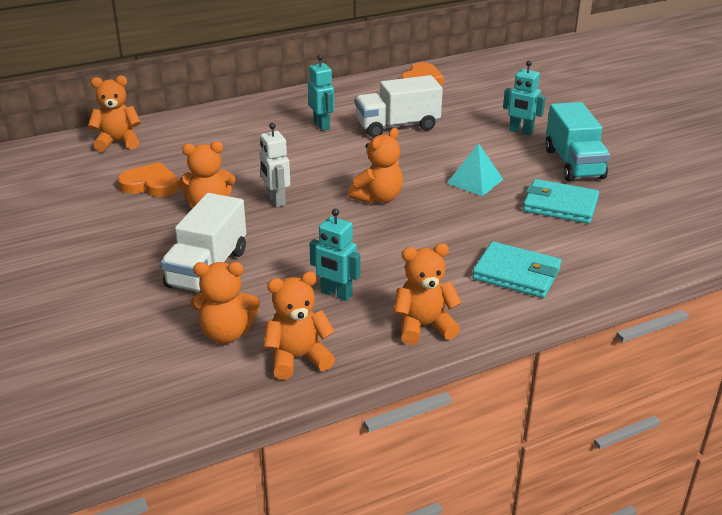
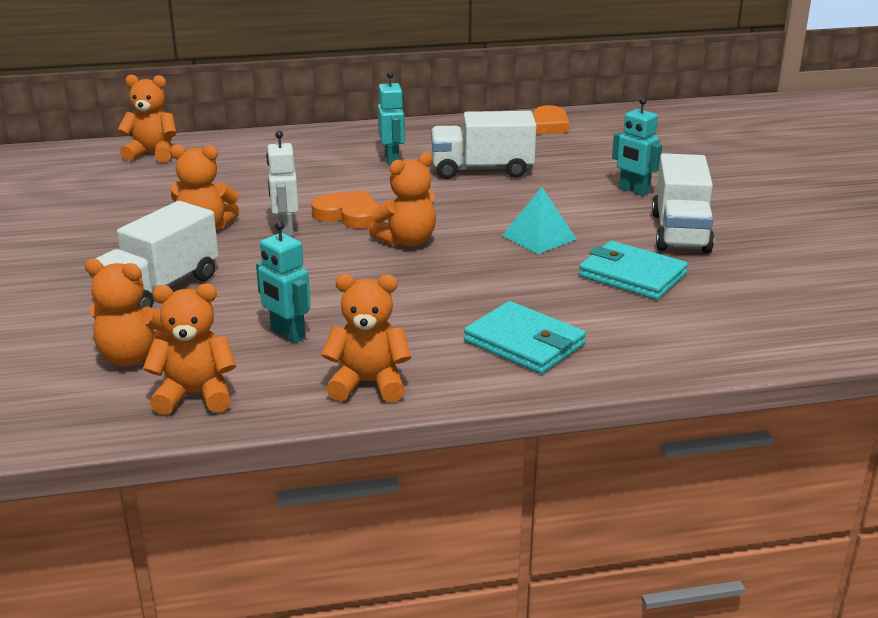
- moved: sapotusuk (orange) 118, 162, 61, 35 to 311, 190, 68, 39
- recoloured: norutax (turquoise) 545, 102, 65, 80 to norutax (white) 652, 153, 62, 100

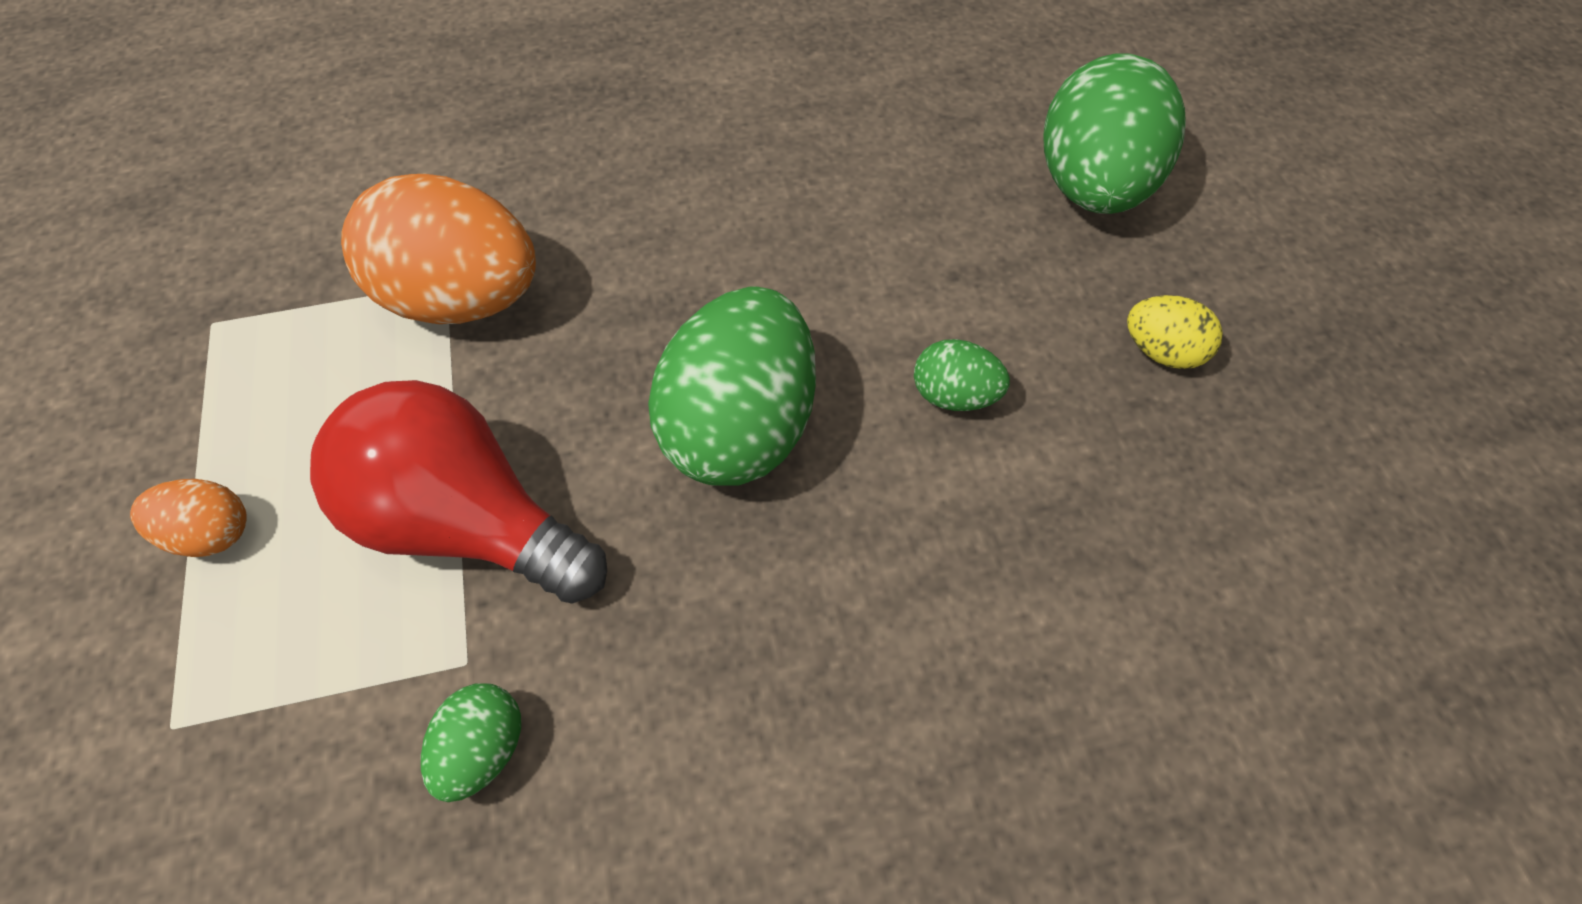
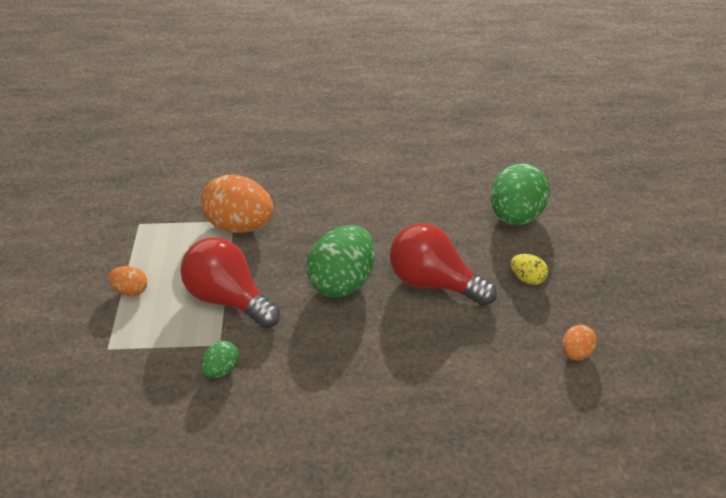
- replaced: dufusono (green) 914, 339, 96, 72 to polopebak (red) 390, 223, 107, 83
- added: dufusono (orange) 562, 325, 35, 36

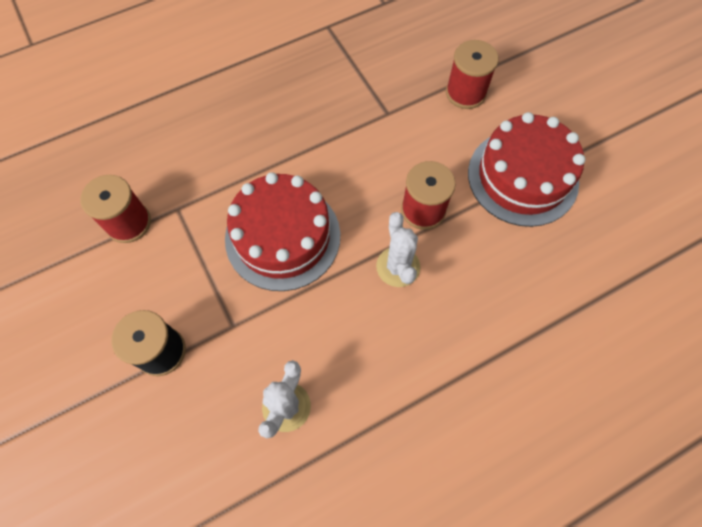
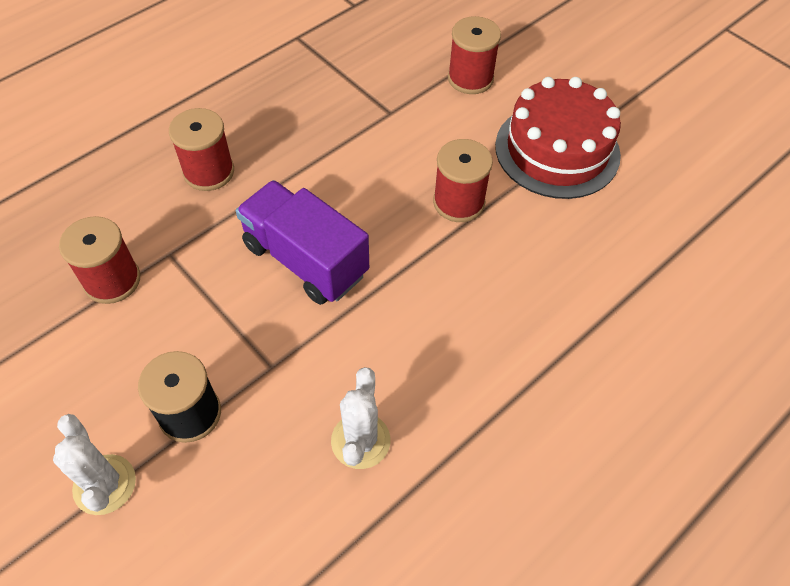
- moved: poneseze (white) 376, 212, 45, 75 to 53, 414, 83, 101
- added: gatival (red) 169, 108, 65, 83
- replaced: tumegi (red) 225, 172, 115, 119 to norutax (purple) 236, 180, 133, 125

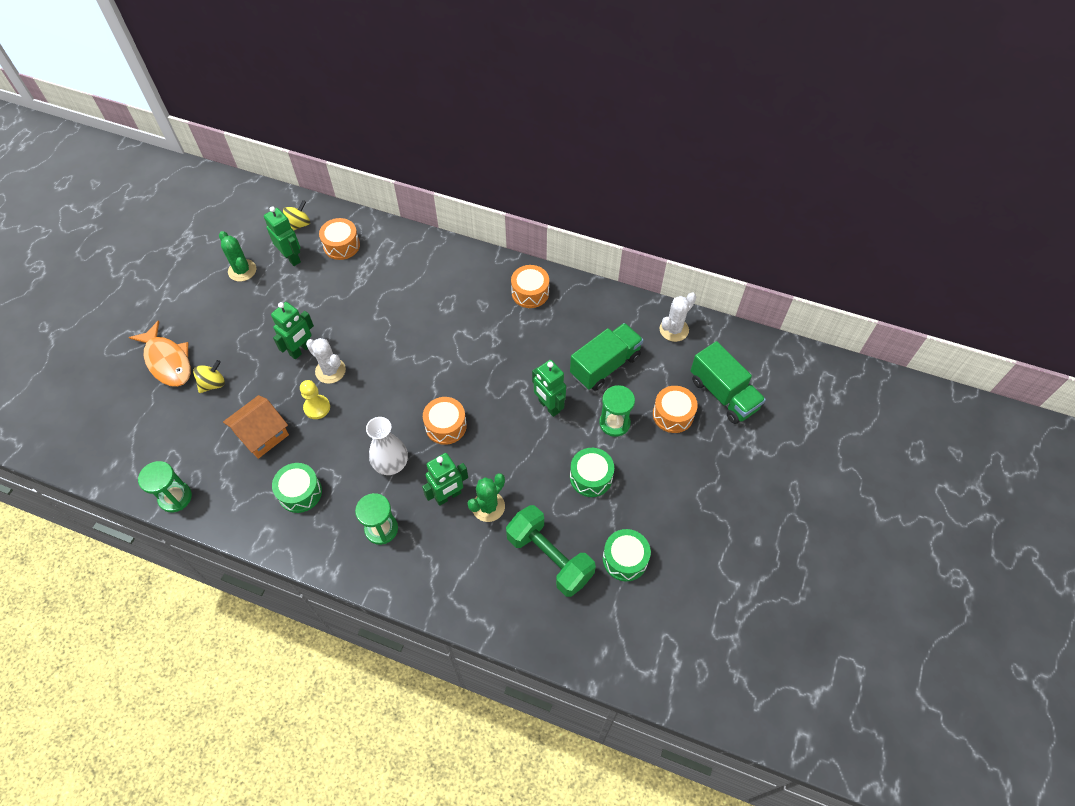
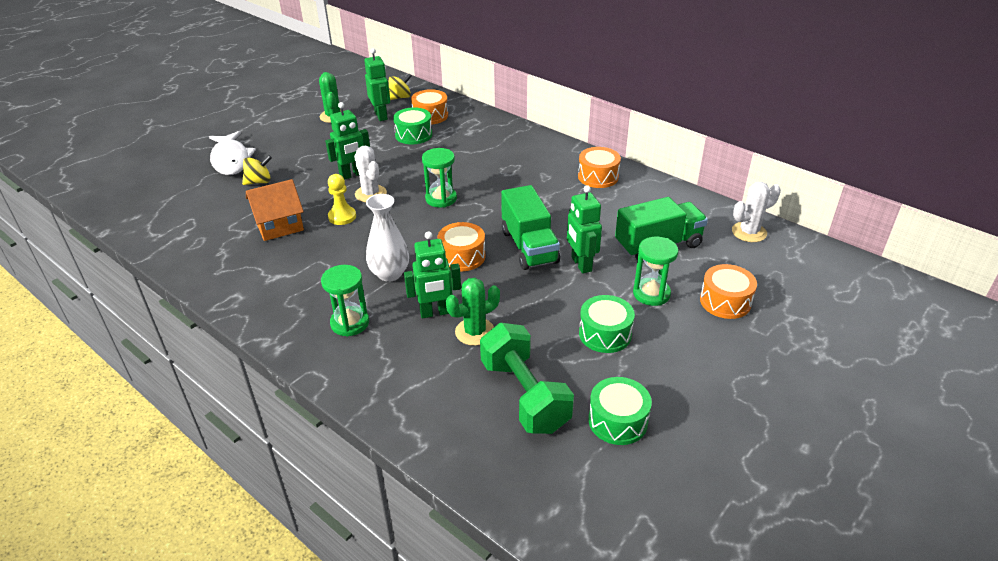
- recoloured: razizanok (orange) 129, 321, 62, 66 to razizanok (white) 209, 131, 47, 44
- moved: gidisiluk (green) 272, 463, 50, 50 to 393, 107, 39, 37
- moved: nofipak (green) 138, 461, 54, 51 to 422, 148, 35, 60
- moved: norutax (green) 691, 341, 75, 83 to 501, 185, 59, 85

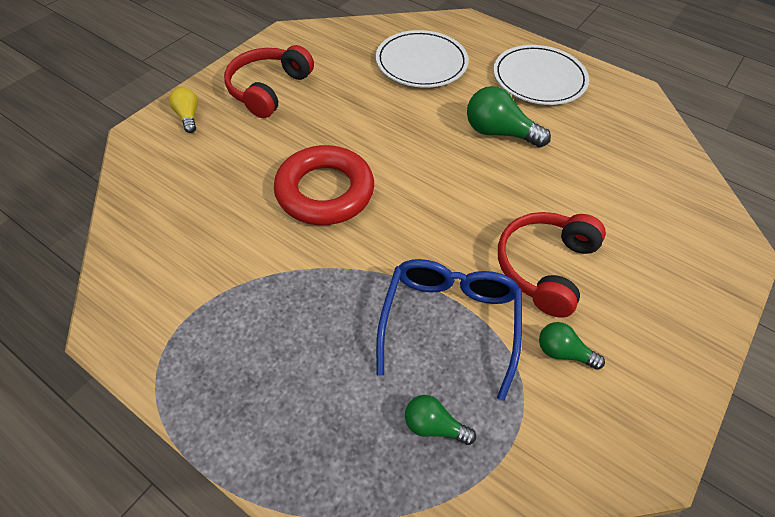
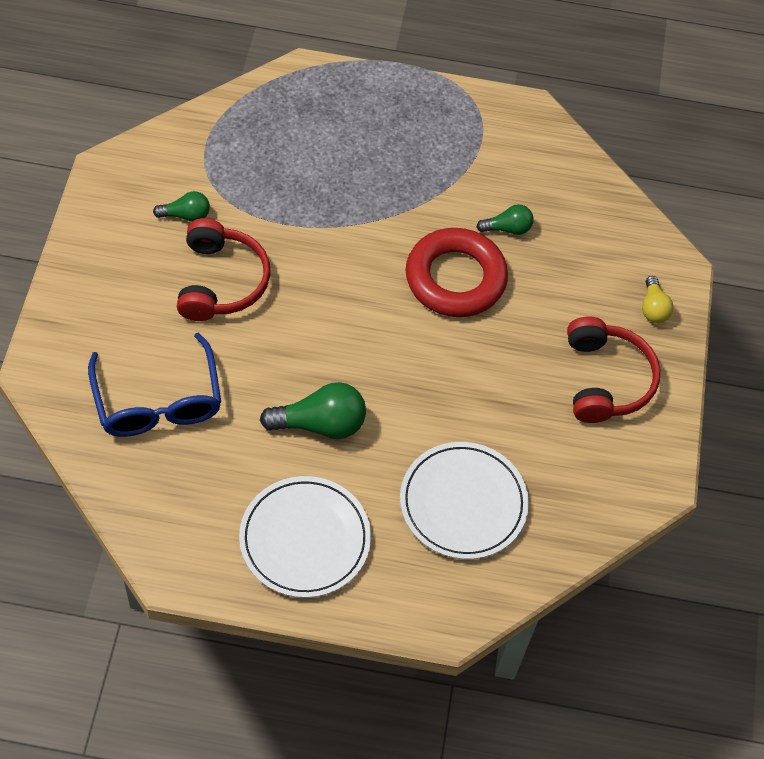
- moved: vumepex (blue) 376, 259, 146, 142 to 88, 333, 133, 104
- moved: polopebak (green) 405, 395, 71, 50 to 476, 204, 58, 31
- turned: polopebak (yellow) 169, 87, 29, 46 = 642, 276, 32, 47 45 degrees clockwise

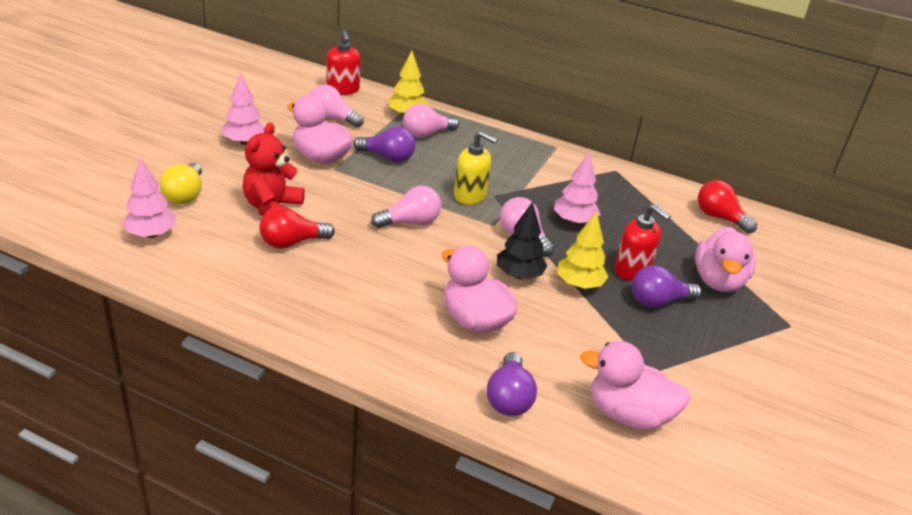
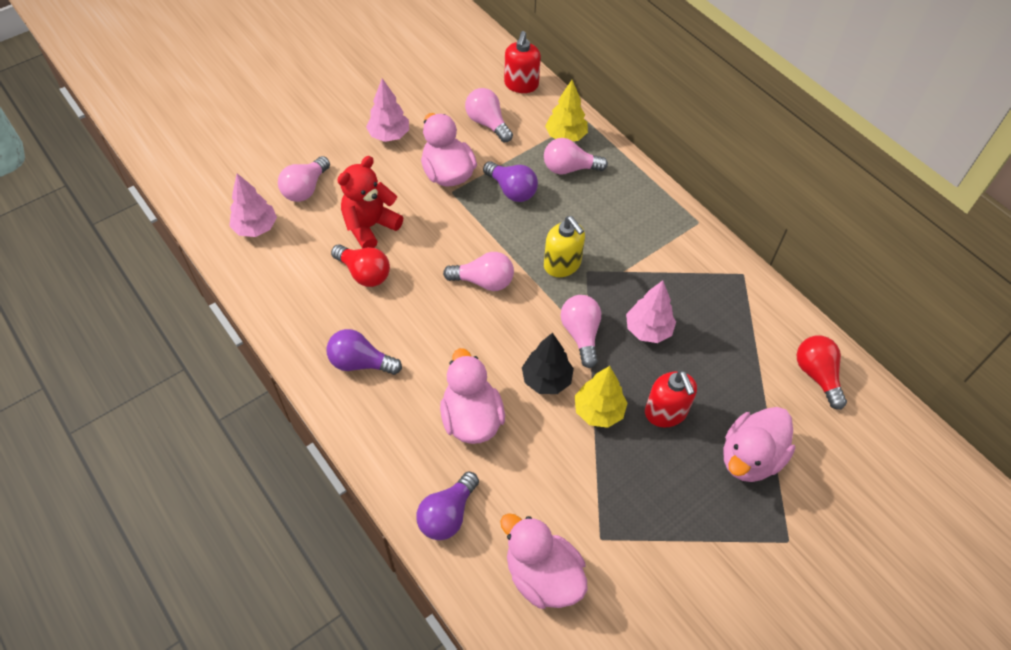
- recoloured: polopebak (yellow) 160, 163, 42, 41 to polopebak (pink) 278, 156, 52, 46
- moved: polopebak (purple) 632, 265, 70, 43 to 326, 329, 76, 46
- turned: polopebak (red) 259, 207, 76, 42 = 331, 244, 59, 43 150 degrees counterclockwise

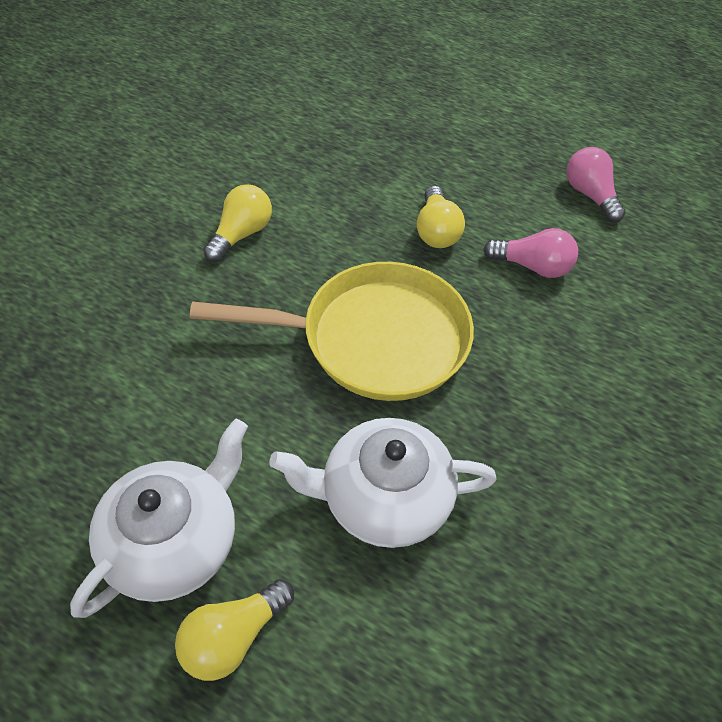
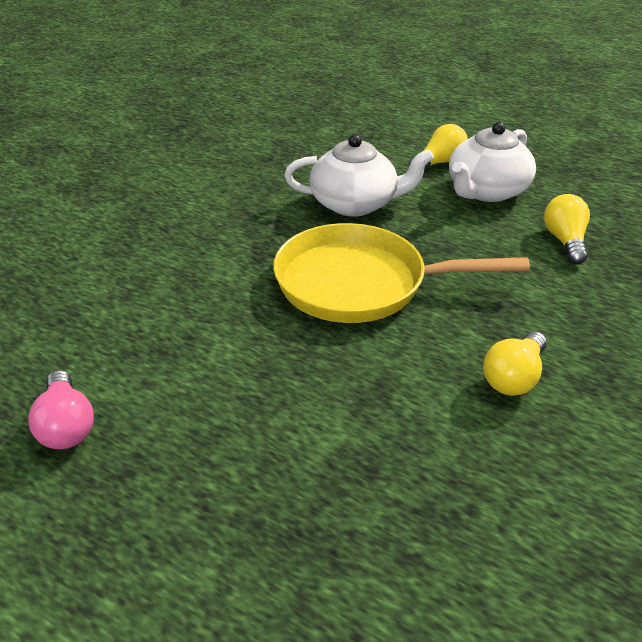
- moved: polopebak (yellow) 417, 186, 48, 62 to 544, 194, 46, 71
- removed: polopebak (pink) 483, 228, 95, 50

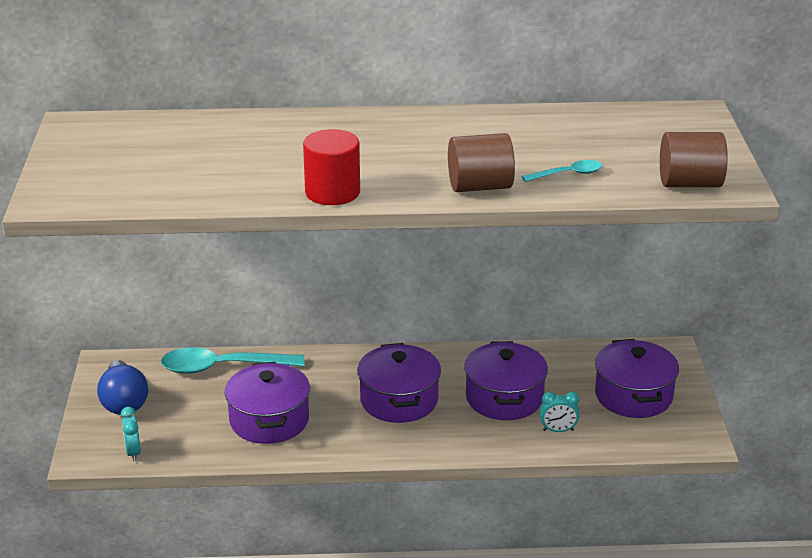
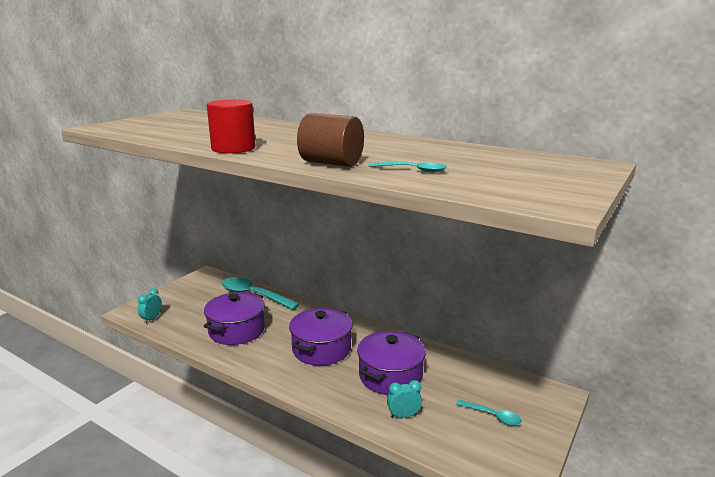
- turned: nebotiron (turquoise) 540, 392, 40, 40 = 387, 380, 35, 38 135 degrees clockwise
- replaced: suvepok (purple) 595, 339, 84, 79 to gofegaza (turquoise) 456, 399, 66, 27
- removed: polopebak (blue) 97, 360, 51, 55
- removed: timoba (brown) 660, 132, 68, 55

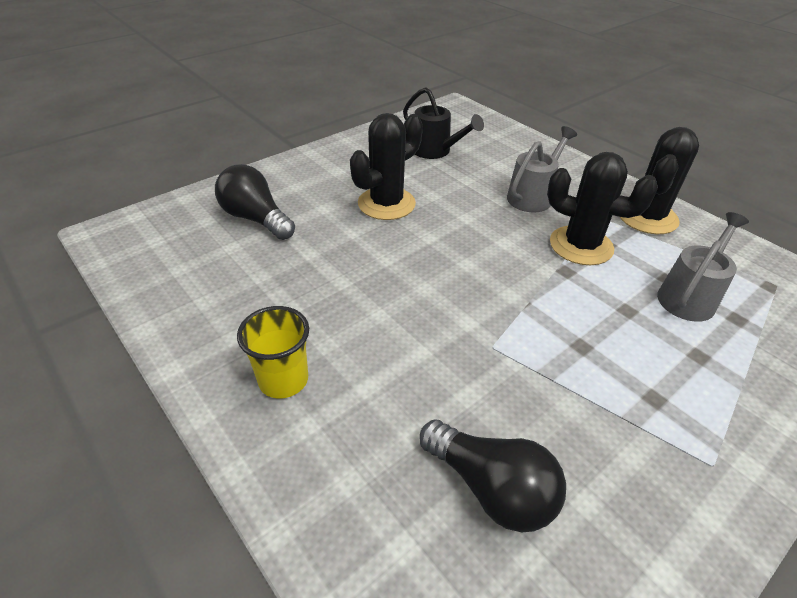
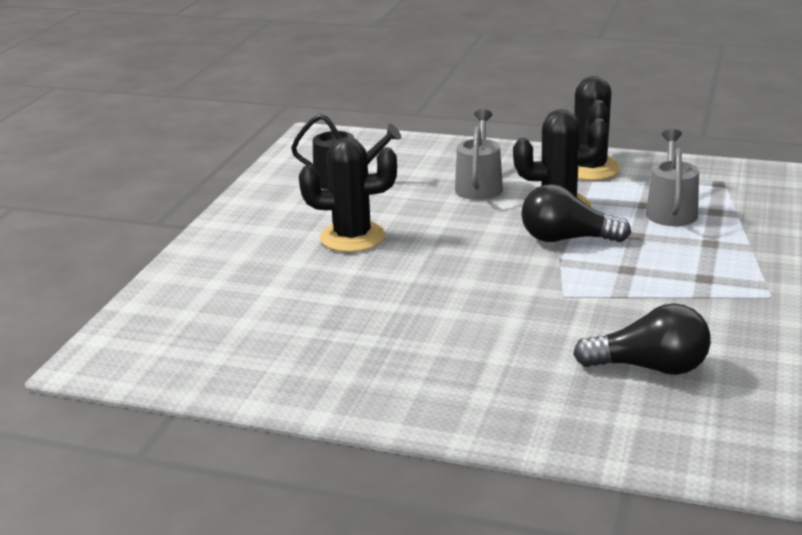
- turned: poneseze (black) 350, 113, 73, 107 = 299, 137, 98, 115 75 degrees clockwise
- moved: polopebak (black) 215, 164, 80, 76 to 521, 184, 110, 58
- removed: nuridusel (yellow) 237, 306, 72, 93

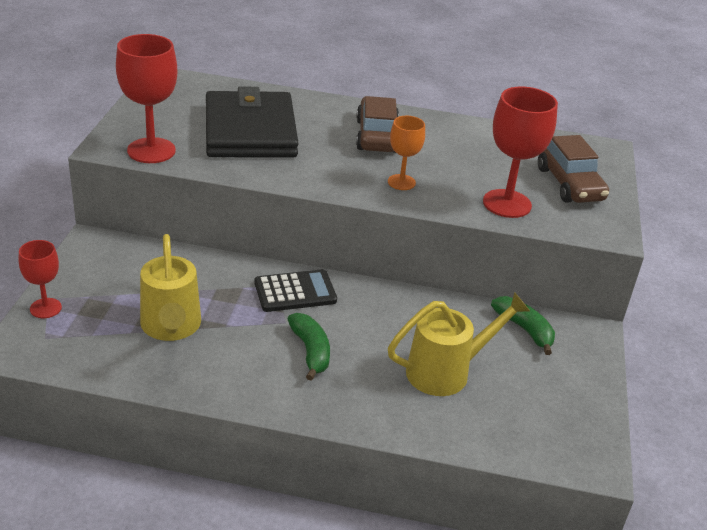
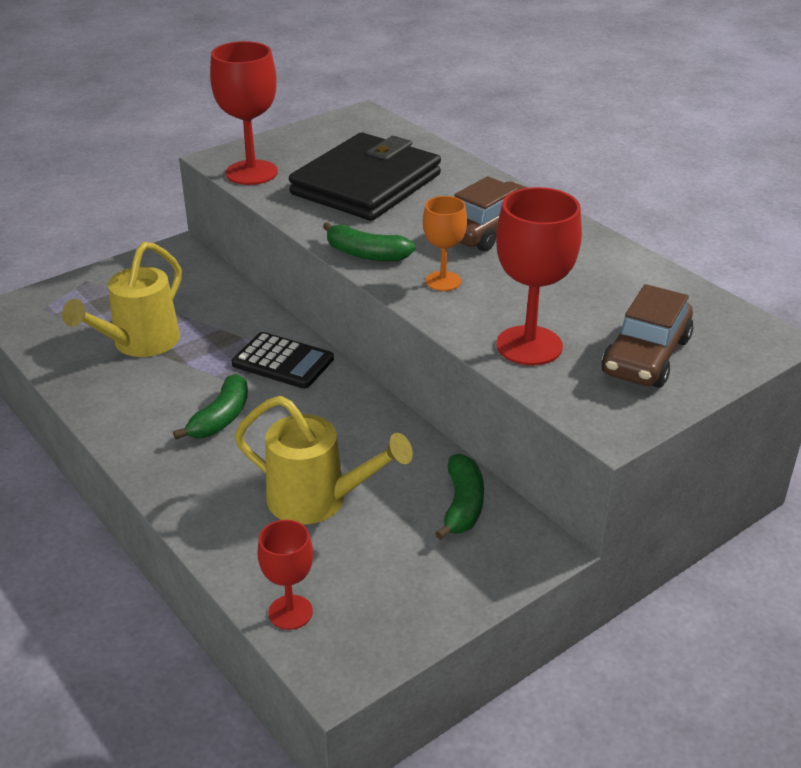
- moved: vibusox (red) 19, 240, 43, 78 to 257, 520, 56, 110
- added: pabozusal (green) 323, 222, 93, 39

